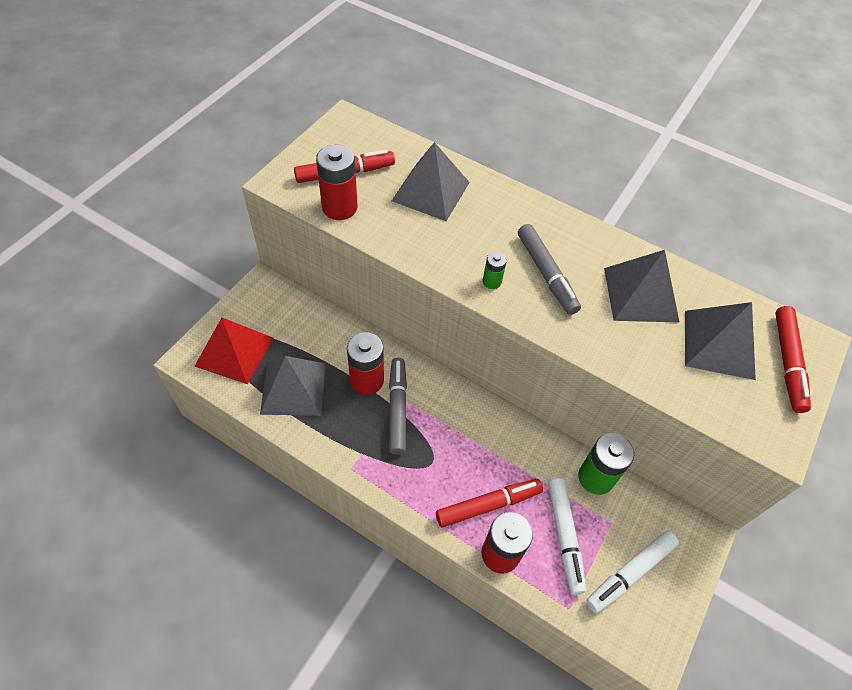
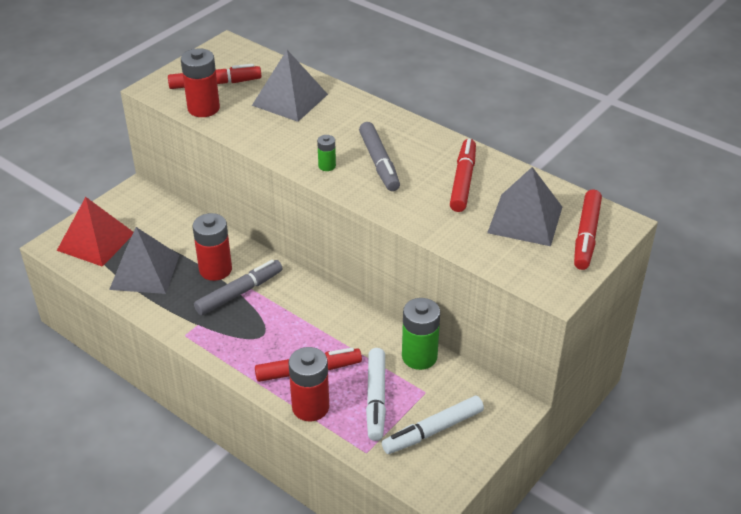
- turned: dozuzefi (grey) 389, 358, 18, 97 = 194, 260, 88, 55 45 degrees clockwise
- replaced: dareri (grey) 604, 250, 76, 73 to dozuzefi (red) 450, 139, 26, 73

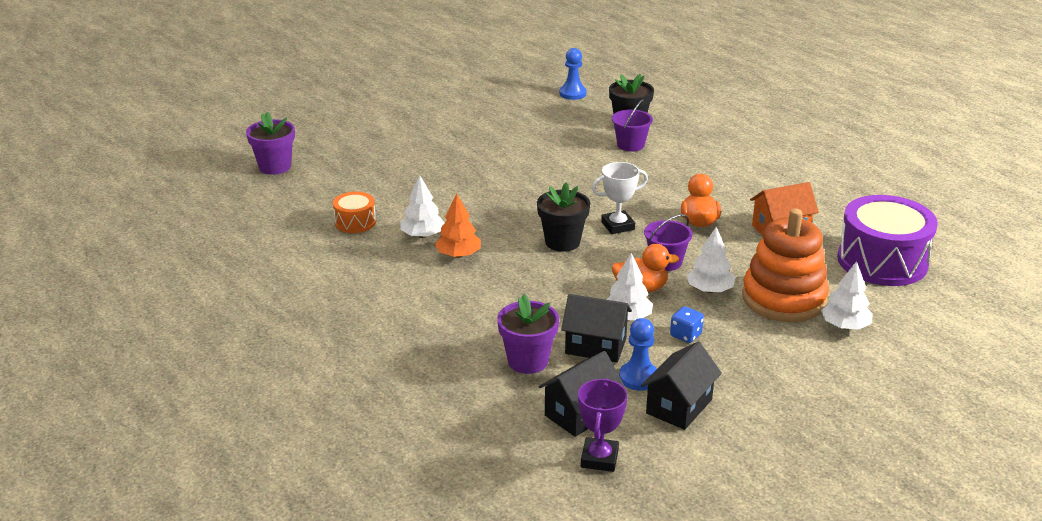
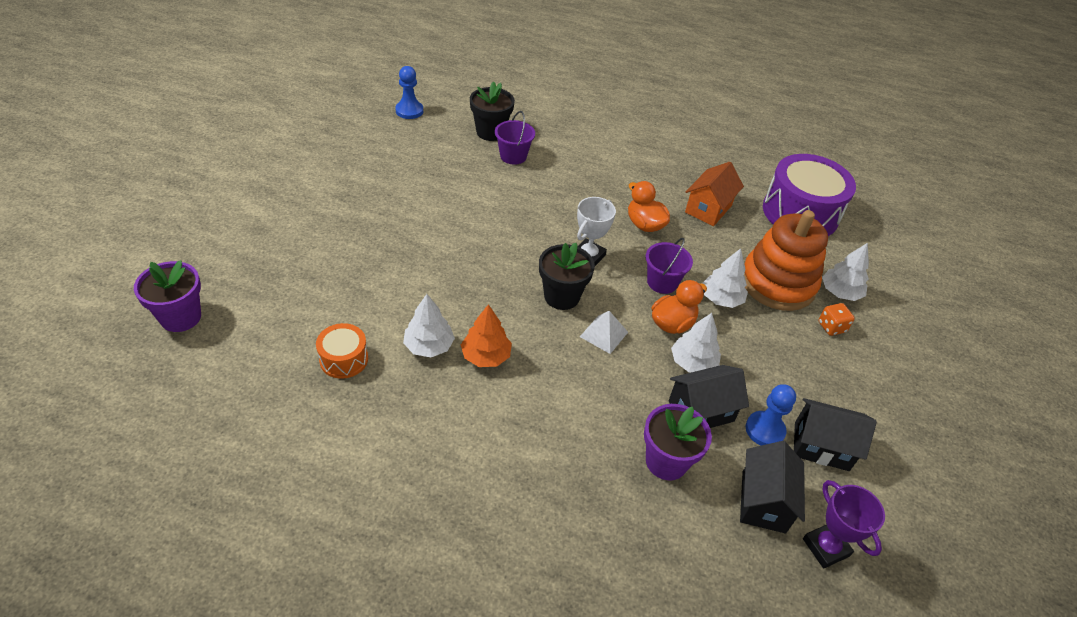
- added: dareri (white) 580, 311, 48, 43
- turned: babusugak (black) 641, 342, 81, 88 = 794, 398, 83, 73 75 degrees counterclockwise
- added: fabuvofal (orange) 818, 303, 37, 33
- removed: fabuvofal (blue) 670, 306, 34, 37

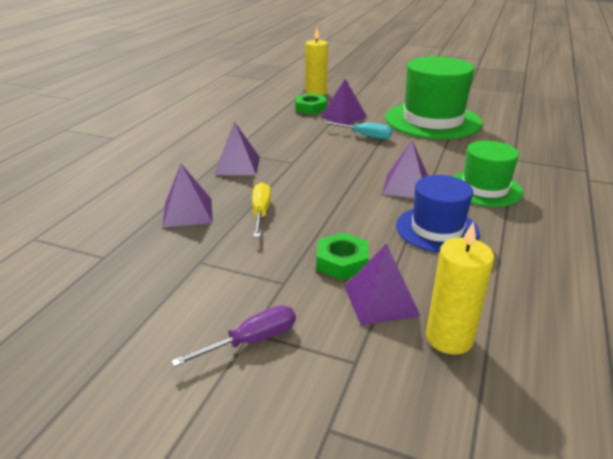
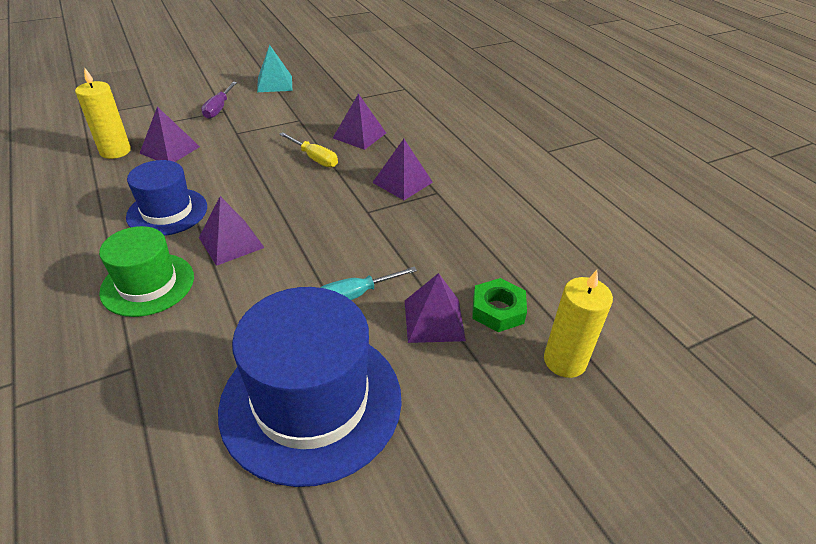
- recoloured: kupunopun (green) 385, 57, 97, 82 to kupunopun (blue) 218, 287, 184, 200
- added: dareri (turquoise) 257, 45, 36, 47
- removed: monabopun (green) 316, 233, 53, 48

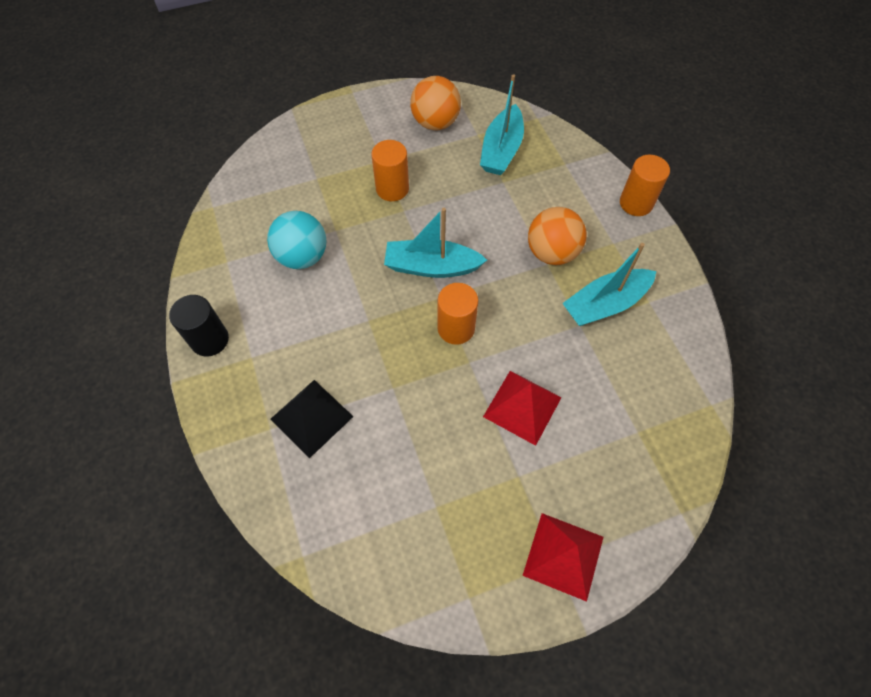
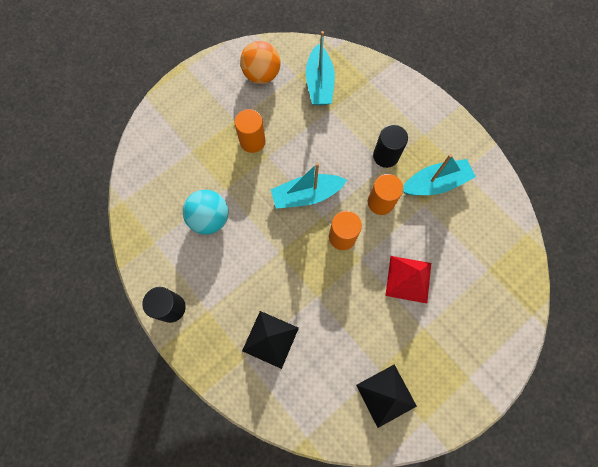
- added: dareri (black) 356, 364, 61, 64
- moved: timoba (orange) 620, 155, 50, 61 to 368, 174, 35, 41
- replaced: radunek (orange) 528, 207, 59, 58 to timoba (black) 373, 125, 35, 43
- turned: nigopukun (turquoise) 562, 243, 94, 83 = 403, 154, 73, 41 150 degrees counterclockwise
- removed: dareri (red) 523, 513, 80, 89

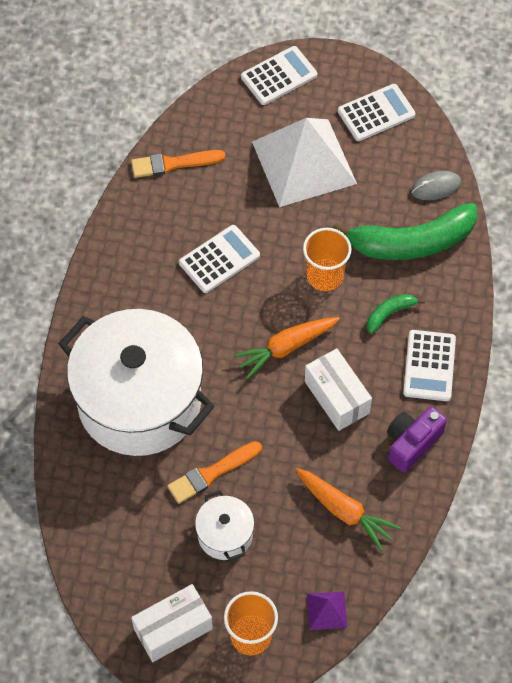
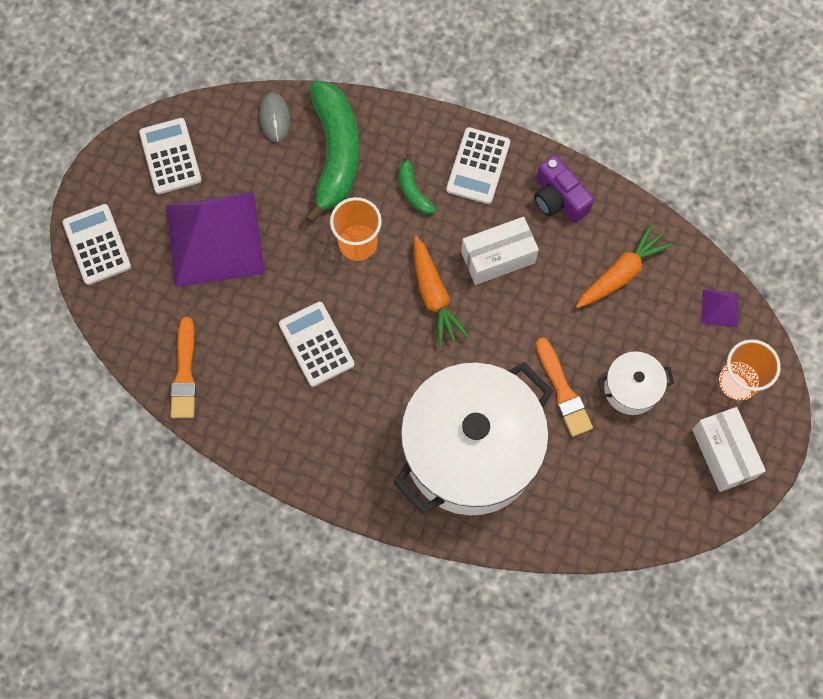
- recoloured: dareri (white) 252, 118, 105, 89 to dareri (purple) 166, 192, 99, 95
- turned: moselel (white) 403, 330, 53, 71 = 446, 127, 64, 77 90 degrees clockwise

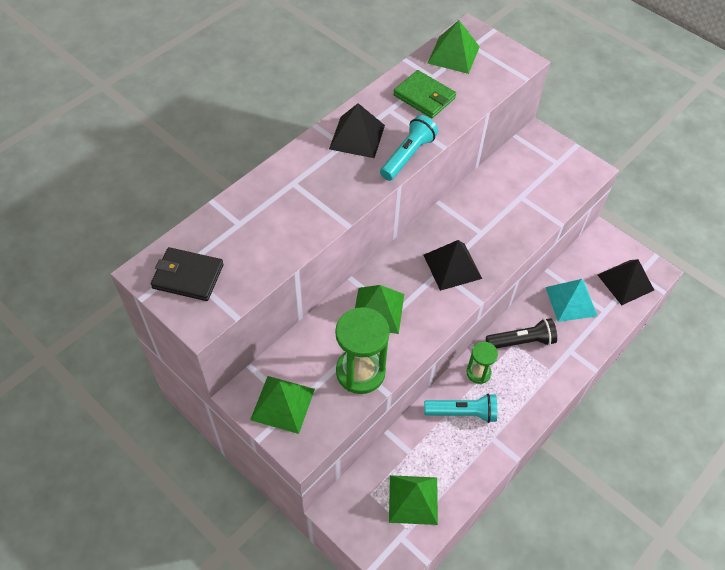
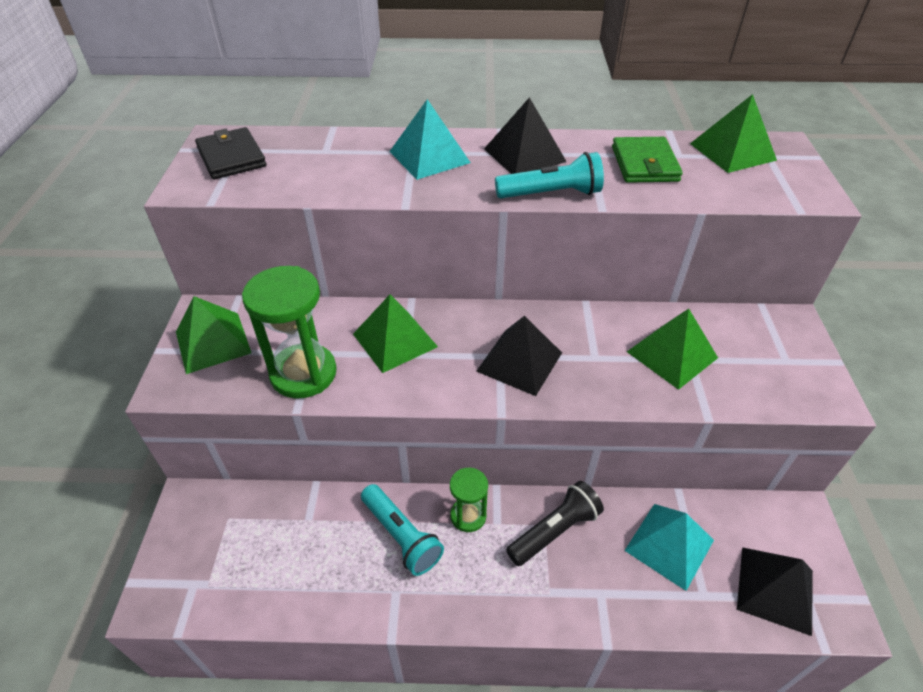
- added: dareri (turquoise) 389, 99, 82, 81
- turned: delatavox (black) 486, 318, 71, 31 = 506, 481, 98, 85 75 degrees counterclockwise
- moved: dareri (green) 389, 475, 49, 50 to 627, 309, 91, 81

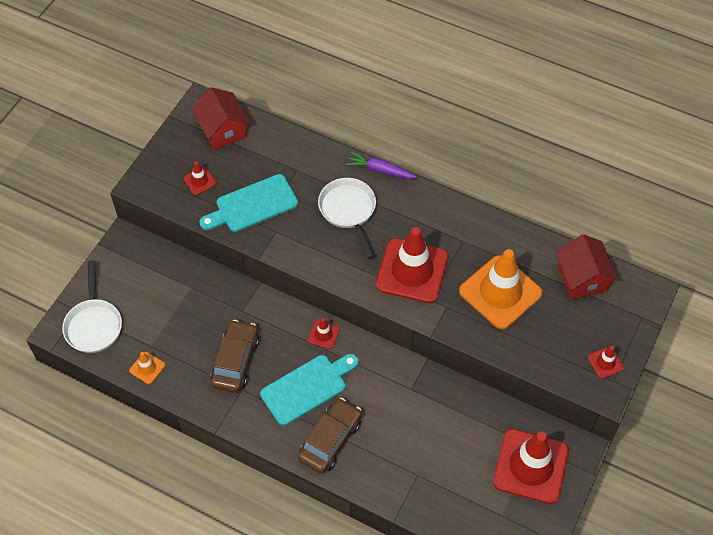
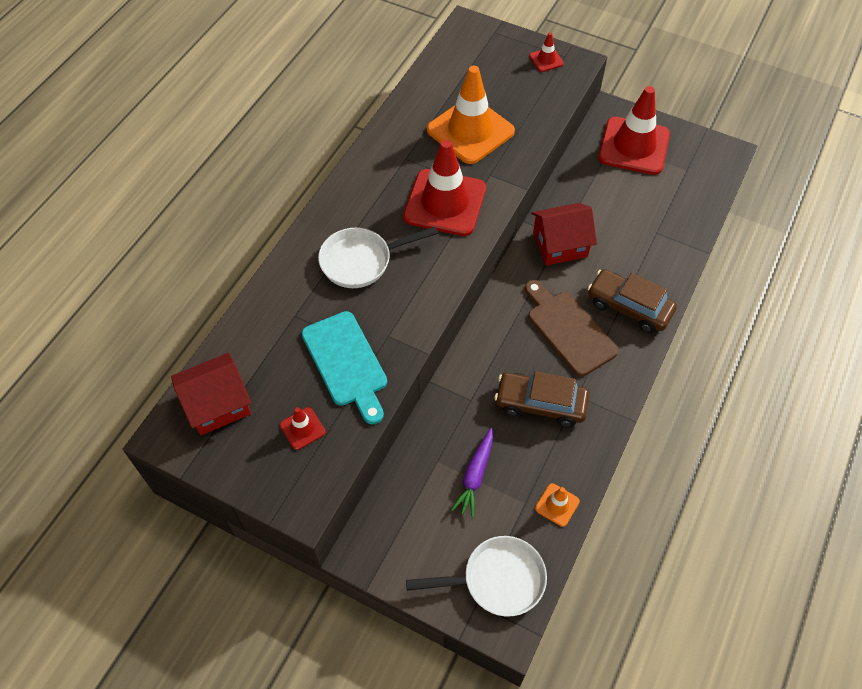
- moved: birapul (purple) 346, 152, 72, 27 to 451, 428, 42, 90
- recoloured: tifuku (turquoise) 260, 354, 99, 72 to tifuku (brown) 525, 280, 93, 96
- moved: babusugak (red) 556, 234, 62, 66 to 531, 203, 66, 63
- removed: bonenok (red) 308, 318, 32, 31

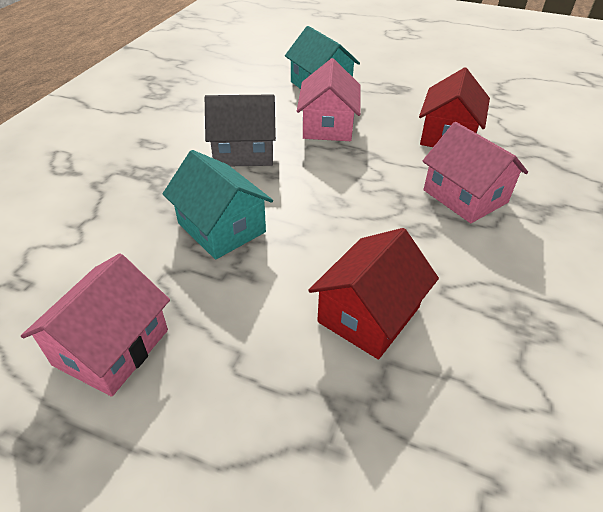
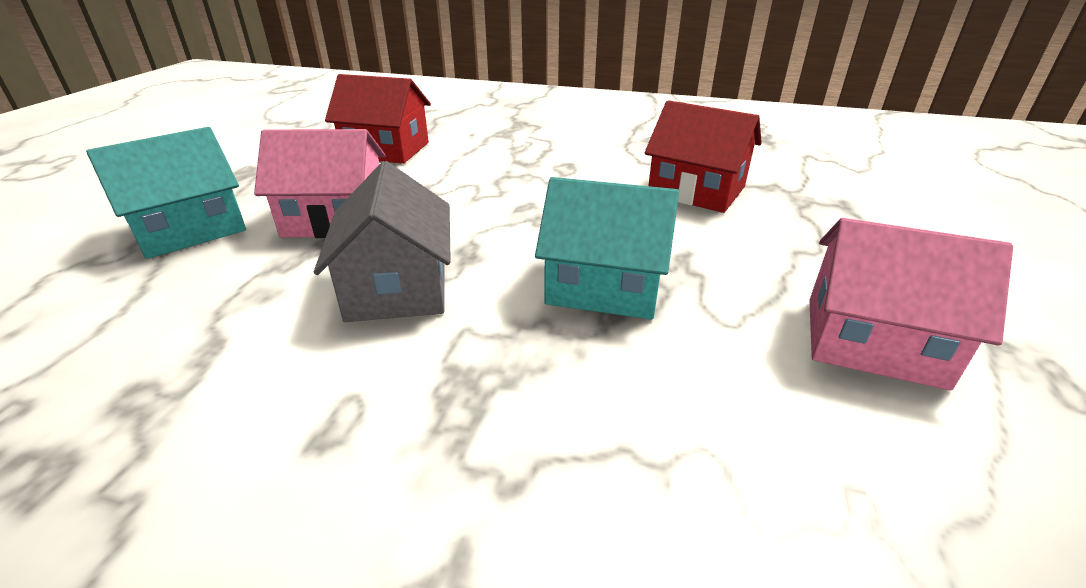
- turned: babusugak (turquoise) 163, 150, 110, 110 = 535, 177, 144, 143 60 degrees clockwise
- removed: babusugak (pink) 423, 122, 105, 101

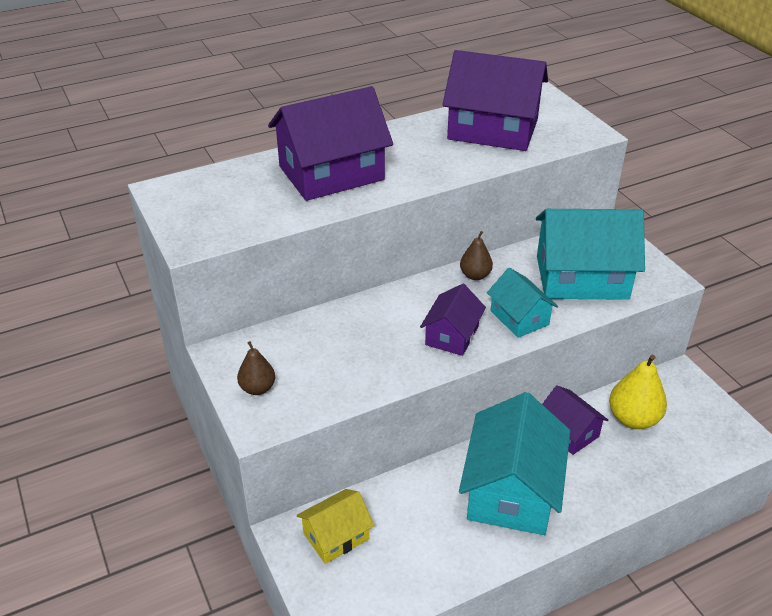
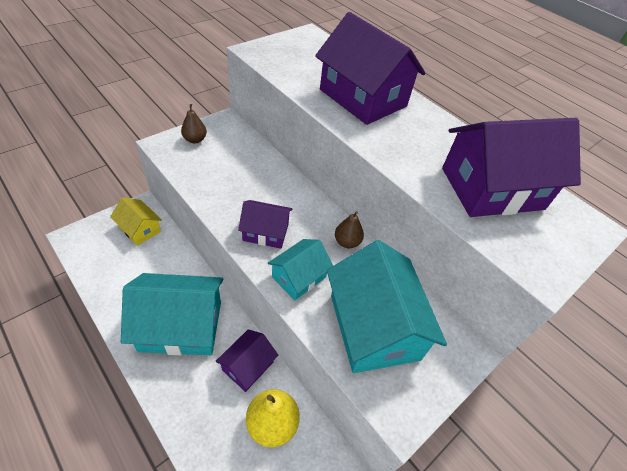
- turned: babusugak (purple) 442, 50, 106, 101 = 442, 118, 139, 99 75 degrees clockwise

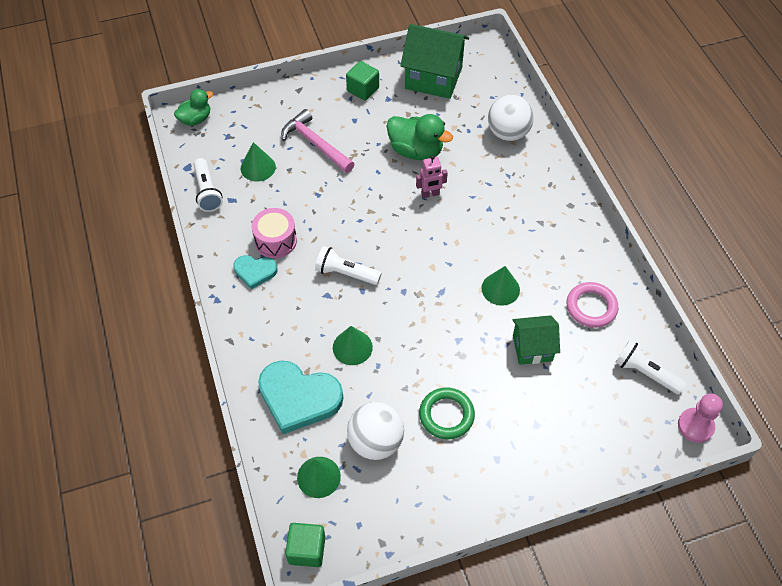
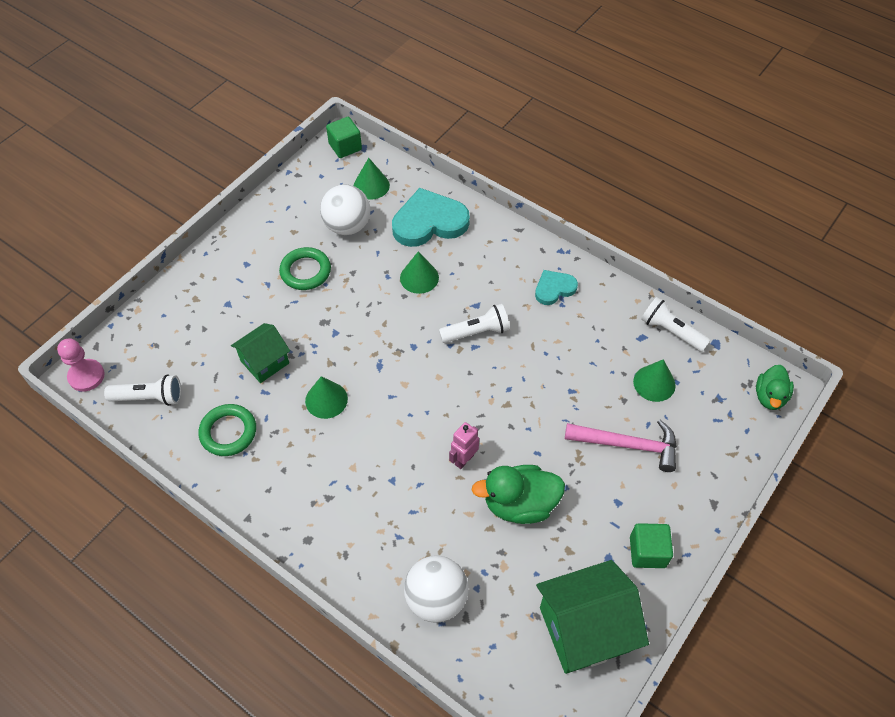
- recoloured: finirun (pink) 567, 282, 52, 46 to finirun (green) 198, 404, 58, 52
- removed: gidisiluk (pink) 252, 208, 45, 50

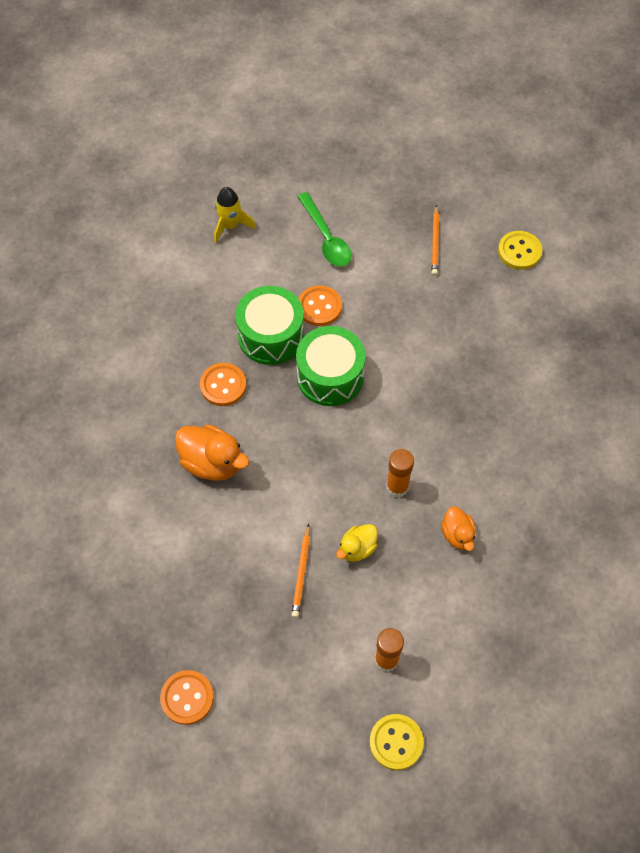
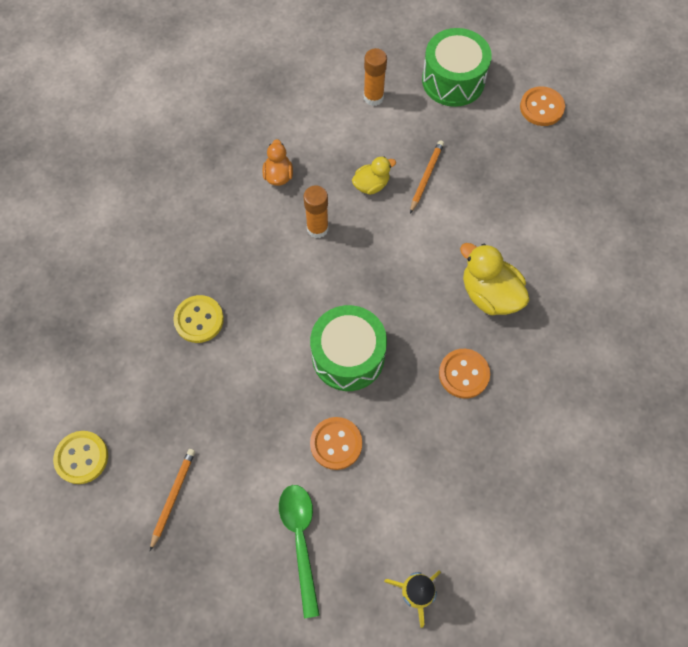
- moved: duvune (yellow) 369, 714, 55, 56 to 173, 295, 51, 48
- moved: gidisiluk (green) 235, 286, 69, 79 to 422, 28, 70, 79
- recoloured: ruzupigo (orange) 175, 424, 74, 57 to ruzupigo (yellow) 460, 243, 69, 72

